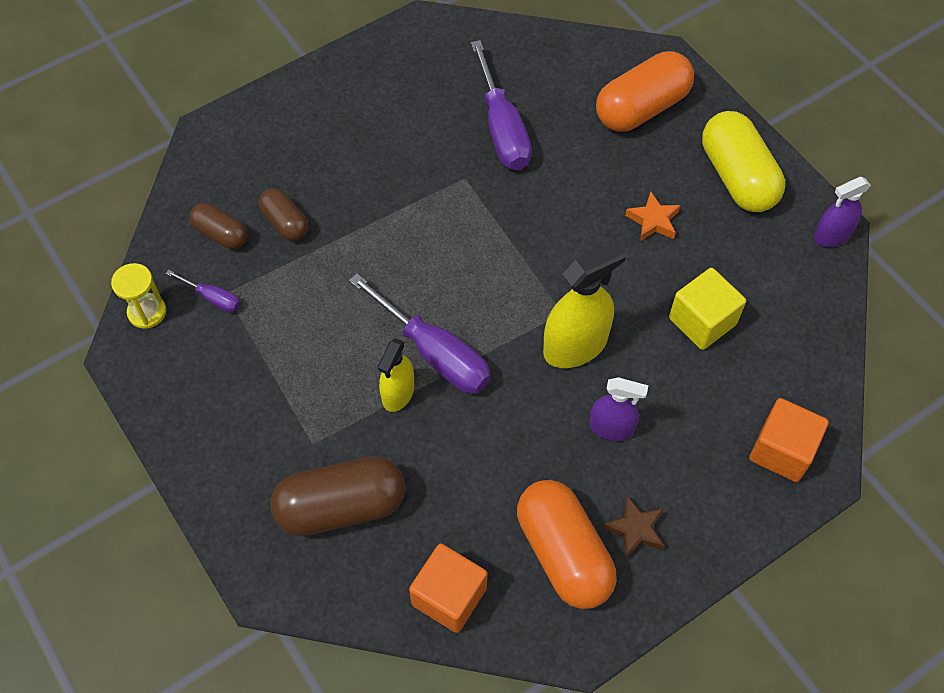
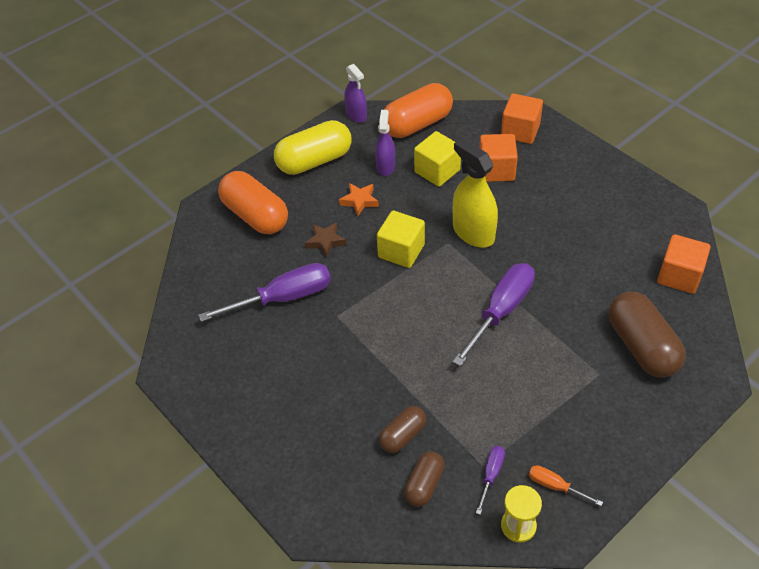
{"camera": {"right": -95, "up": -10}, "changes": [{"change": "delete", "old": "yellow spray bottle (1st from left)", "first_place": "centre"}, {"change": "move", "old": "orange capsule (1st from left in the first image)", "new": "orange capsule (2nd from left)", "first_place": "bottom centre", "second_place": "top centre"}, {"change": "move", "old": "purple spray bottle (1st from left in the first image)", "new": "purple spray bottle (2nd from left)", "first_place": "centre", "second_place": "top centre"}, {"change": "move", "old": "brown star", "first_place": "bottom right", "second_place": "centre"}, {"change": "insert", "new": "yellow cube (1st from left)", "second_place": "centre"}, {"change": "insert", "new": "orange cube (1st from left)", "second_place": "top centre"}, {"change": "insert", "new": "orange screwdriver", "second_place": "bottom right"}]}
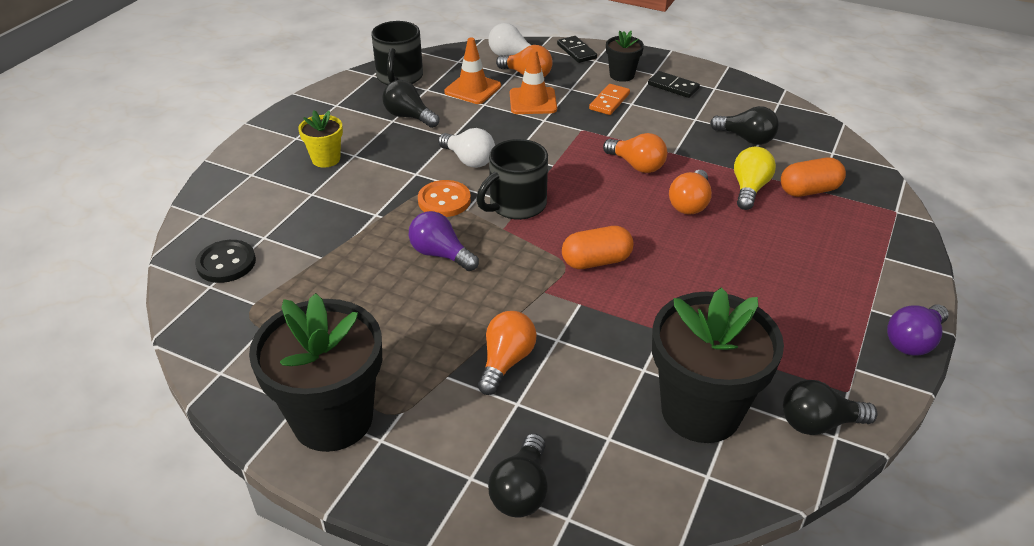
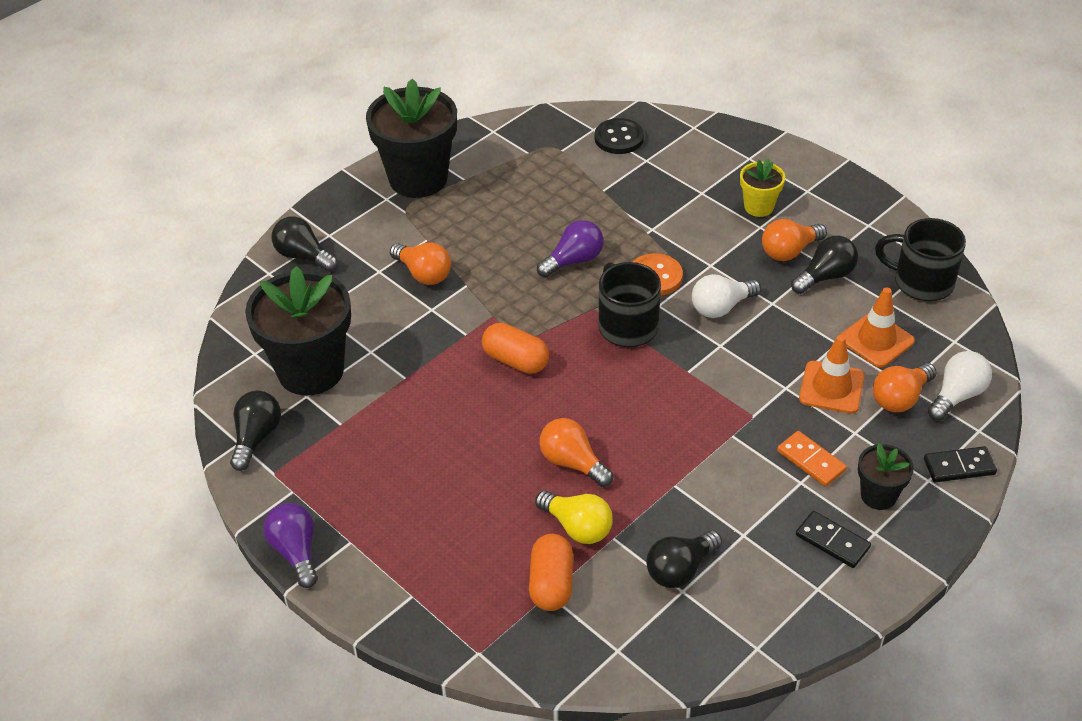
{"camera": {"right": 110, "up": 5}, "changes": [{"change": "rotate", "old": "orange capsule (1st from left)", "first_place": "centre", "second_place": "centre", "degrees": -60}, {"change": "move", "old": "orange light bulb (3rd from left)", "first_place": "top centre", "second_place": "top right"}, {"change": "rotate", "old": "black domino (2nd from left in the first image)", "first_place": "top centre", "second_place": "bottom right", "degrees": 75}]}
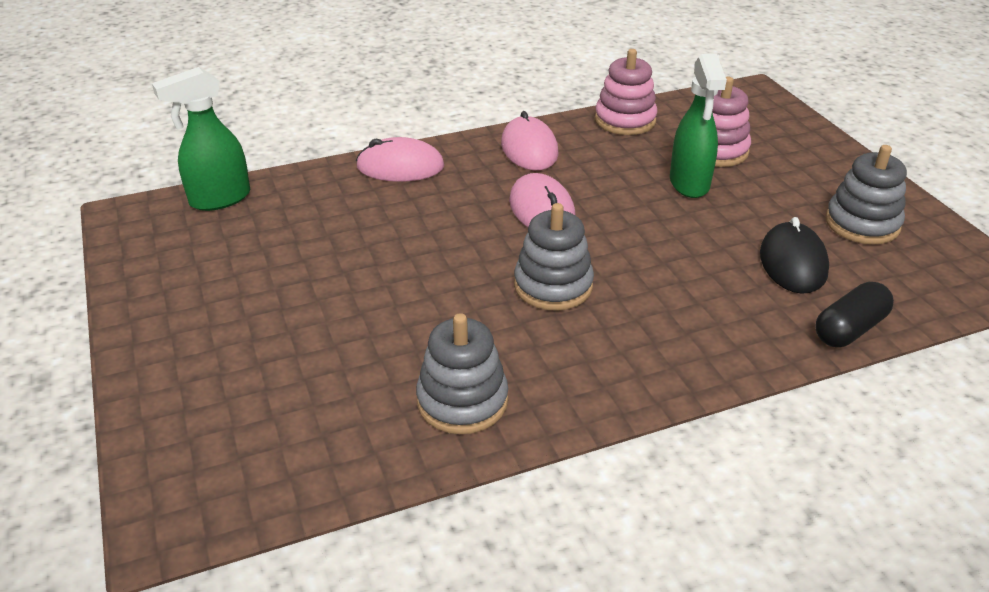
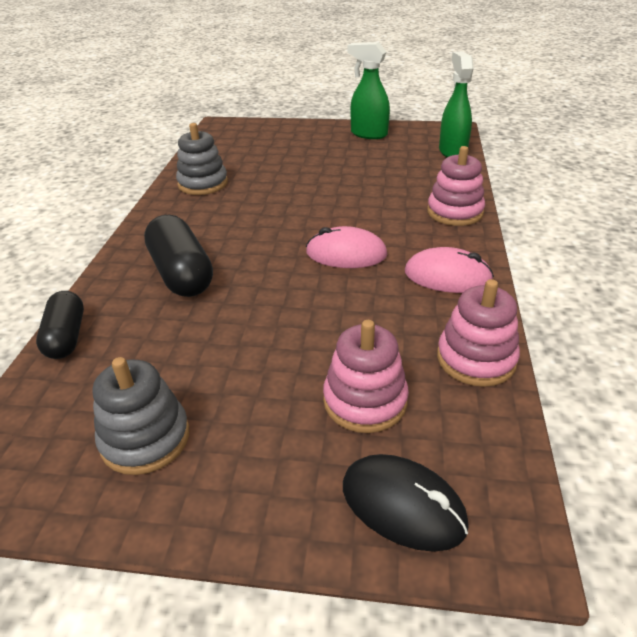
{"camera": {"right": 120, "up": 0}, "changes": [{"change": "replace", "old": "pink mouse (1st from left)", "new": "pink stacking toy (2nd from left)", "first_place": "top centre", "second_place": "top right"}, {"change": "delete", "old": "grey stacking toy (2nd from left)", "first_place": "centre"}, {"change": "move", "old": "green spray bottle (2nd from left in the first image)", "new": "green spray bottle (1st from left)", "first_place": "top right", "second_place": "top centre"}, {"change": "move", "old": "black mouse", "first_place": "middle right", "second_place": "bottom centre"}, {"change": "insert", "new": "black capsule (2nd from left)", "second_place": "middle left"}]}
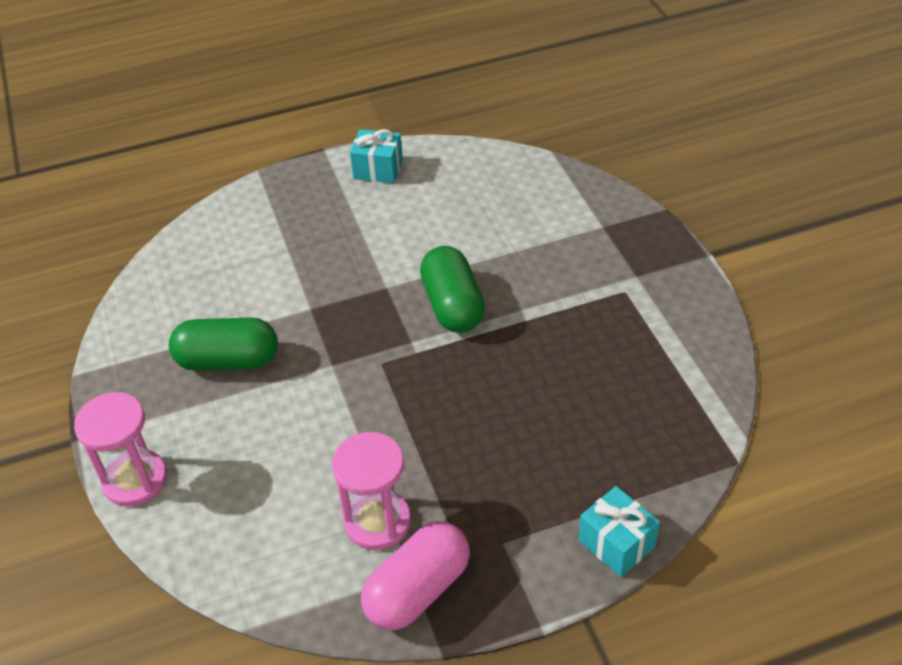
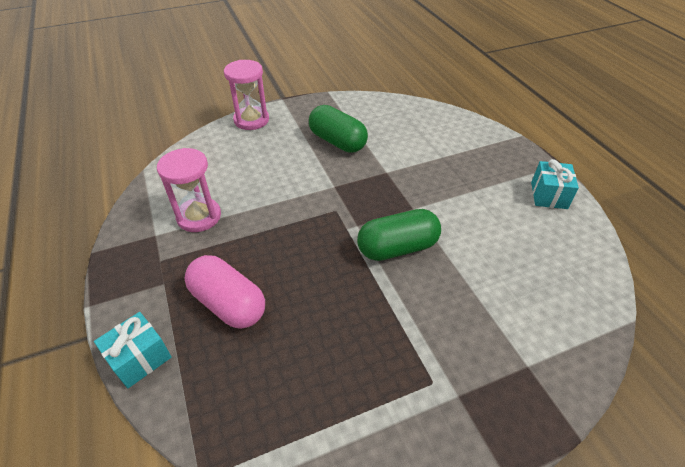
{"camera": {"right": 85, "up": 0}, "changes": [{"change": "rotate", "old": "green capsule (1st from left)", "first_place": "middle left", "second_place": "top centre", "degrees": -45}, {"change": "move", "old": "pink capsule", "first_place": "bottom centre", "second_place": "middle left"}]}
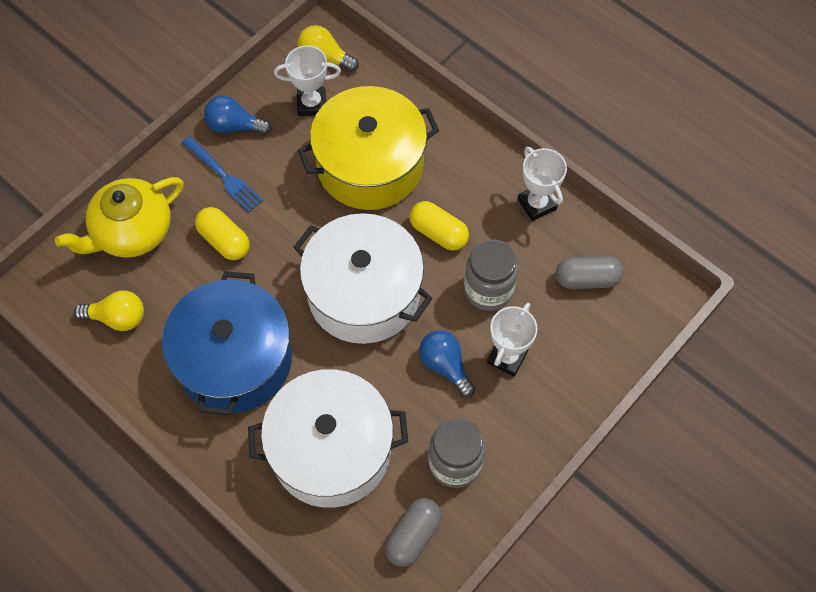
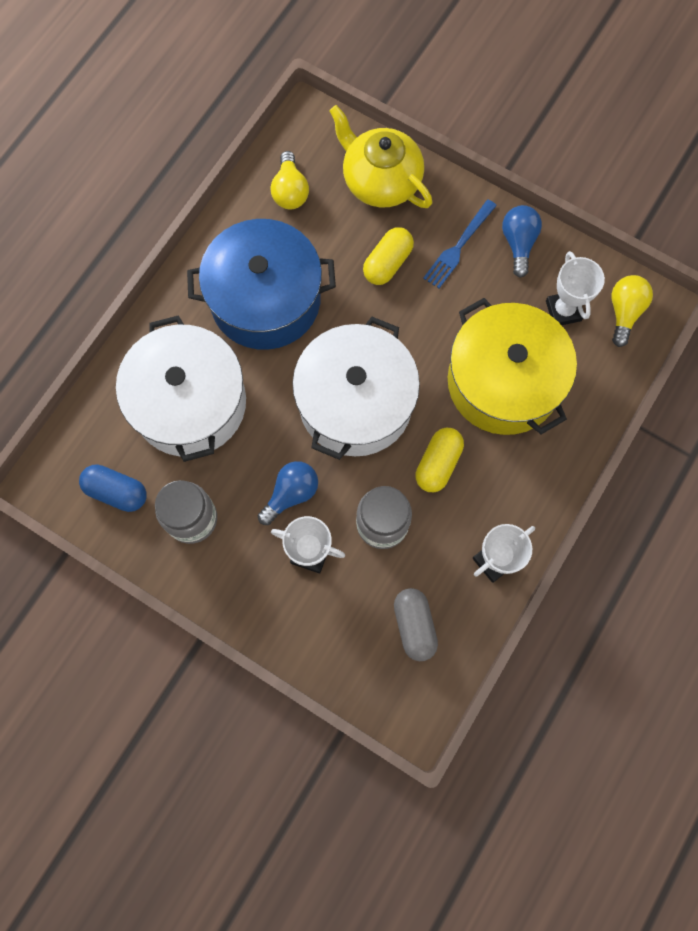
{"camera": {"right": 80, "up": 10}, "changes": [{"change": "recolor", "old": "grey capsule (1st from left)", "new": "blue capsule", "first_place": "bottom centre", "second_place": "middle left"}]}
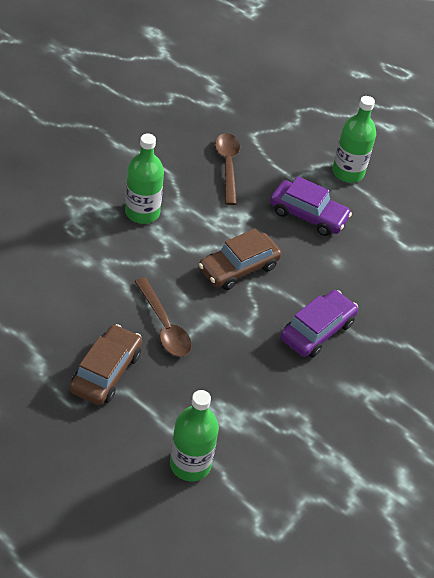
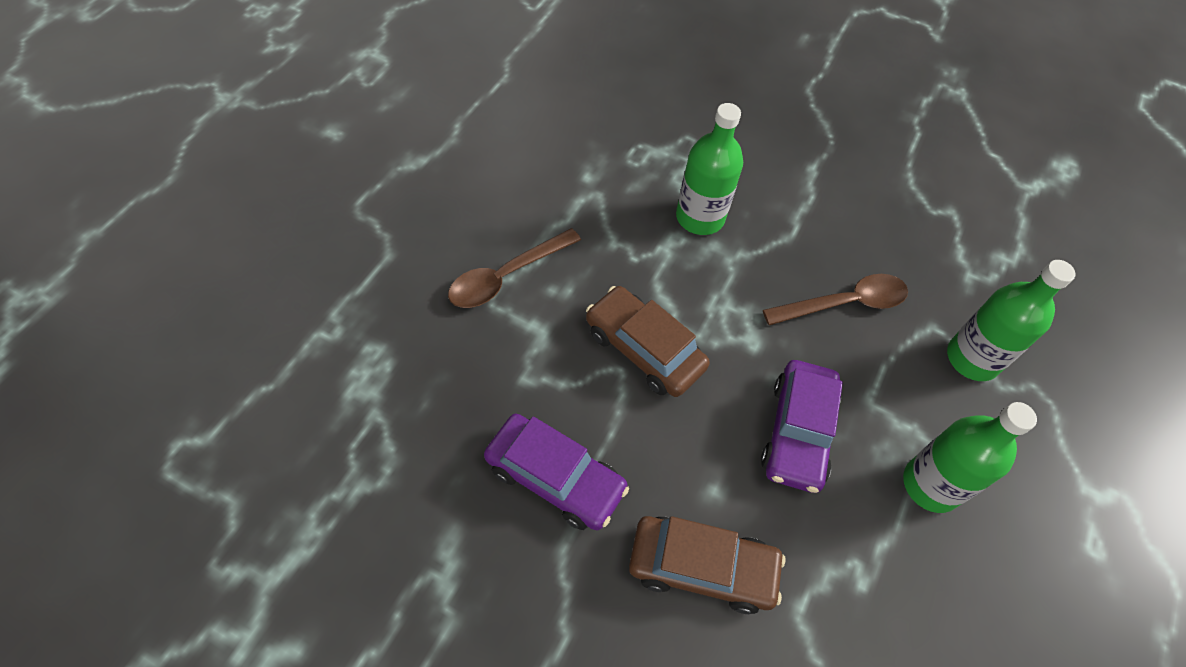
{"camera": {"right": 80, "up": 10}, "changes": [{"change": "move", "old": "brown car (1st from left in the first image)", "new": "brown car (2nd from left)", "first_place": "middle left", "second_place": "bottom centre"}, {"change": "move", "old": "green bottle (2nd from left in the first image)", "new": "green bottle (3rd from left)", "first_place": "bottom centre", "second_place": "middle right"}]}
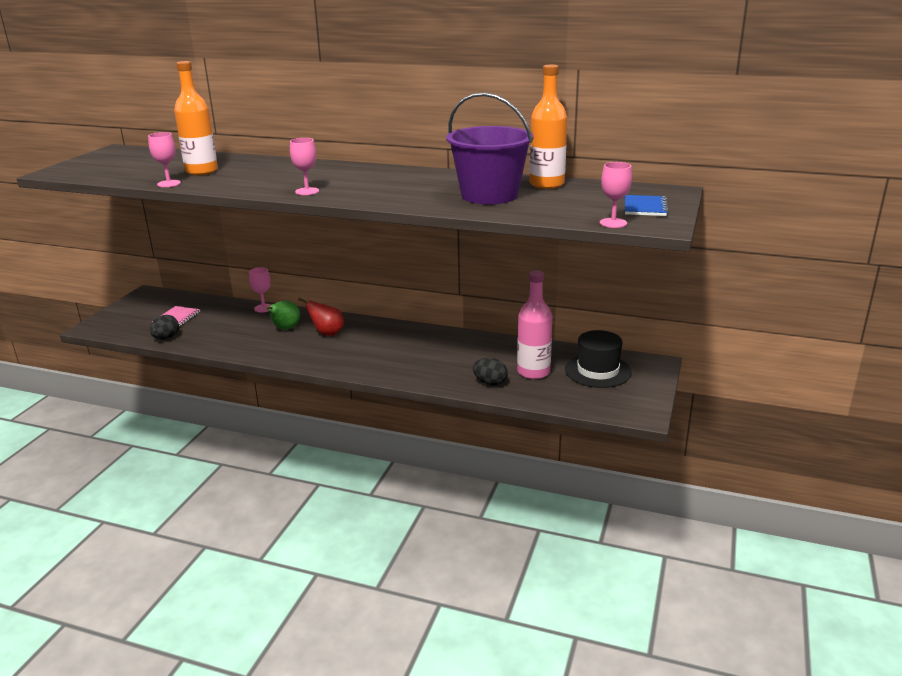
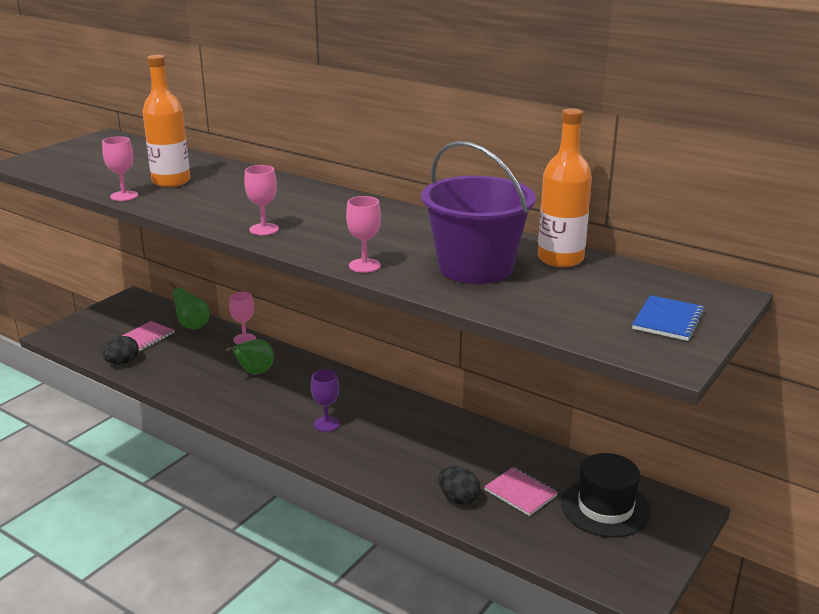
{"camera": {"right": 15, "up": 0}, "changes": [{"change": "delete", "old": "red pear", "first_place": "centre"}, {"change": "replace", "old": "pink bottle", "new": "pink notebook (2nd from left)", "first_place": "centre", "second_place": "bottom centre"}, {"change": "move", "old": "pink goblet (4th from left)", "first_place": "top right", "second_place": "centre"}, {"change": "insert", "new": "green pear (1st from left)", "second_place": "middle left"}, {"change": "insert", "new": "purple goblet", "second_place": "centre"}]}
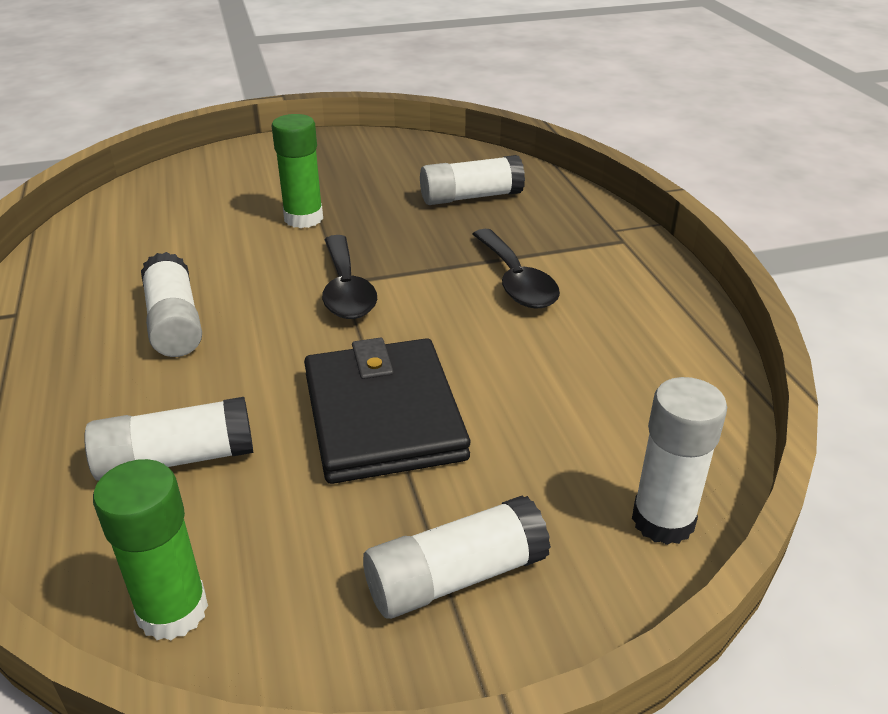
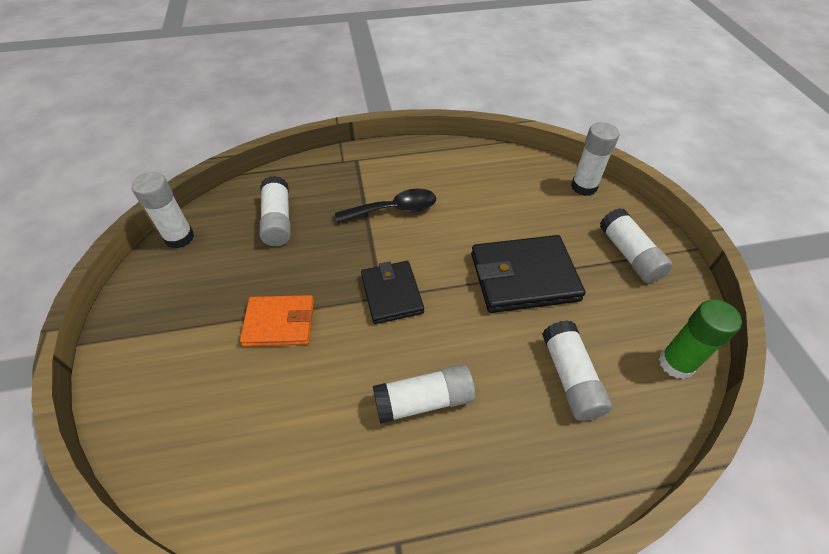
{"camera": {"right": -85, "up": 15}, "changes": [{"change": "replace", "old": "green glue stick (2nd from left)", "new": "orange wallet", "first_place": "top centre", "second_place": "centre"}, {"change": "replace", "old": "black spoon (1st from left)", "new": "black wallet (1st from left)", "first_place": "centre", "second_place": "centre"}, {"change": "insert", "new": "white glue stick (1st from left)", "second_place": "middle left"}]}
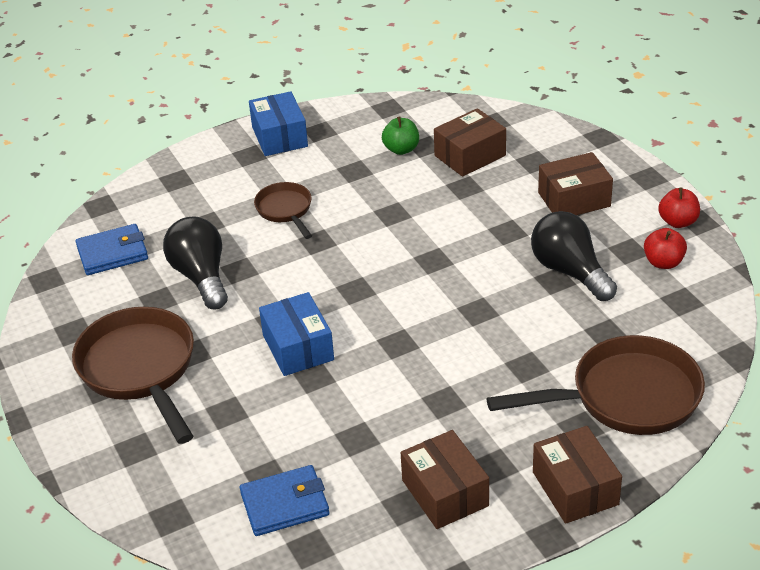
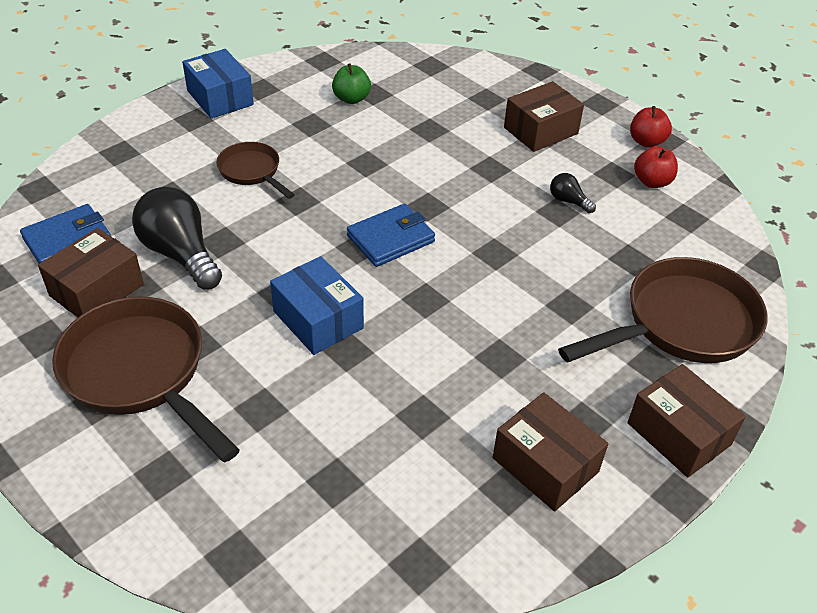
{"camera": {"right": -20, "up": 5}, "changes": [{"change": "move", "old": "blue wallet (2nd from left)", "first_place": "bottom centre", "second_place": "centre"}, {"change": "move", "old": "brown box (2nd from left in the first image)", "new": "brown box (1st from left)", "first_place": "top centre", "second_place": "middle left"}, {"change": "resize", "old": "black light bulb (2nd from left)", "first_place": "middle right", "second_place": "top right", "factor": 0.47}]}
